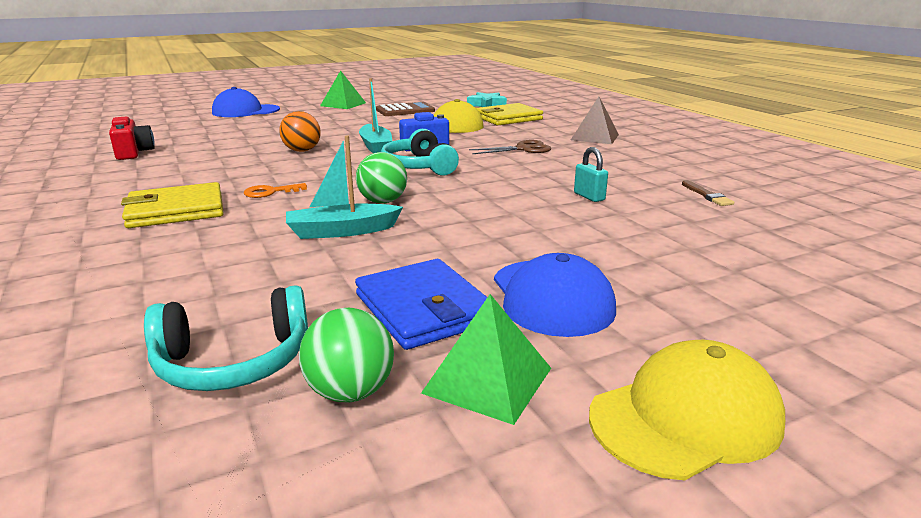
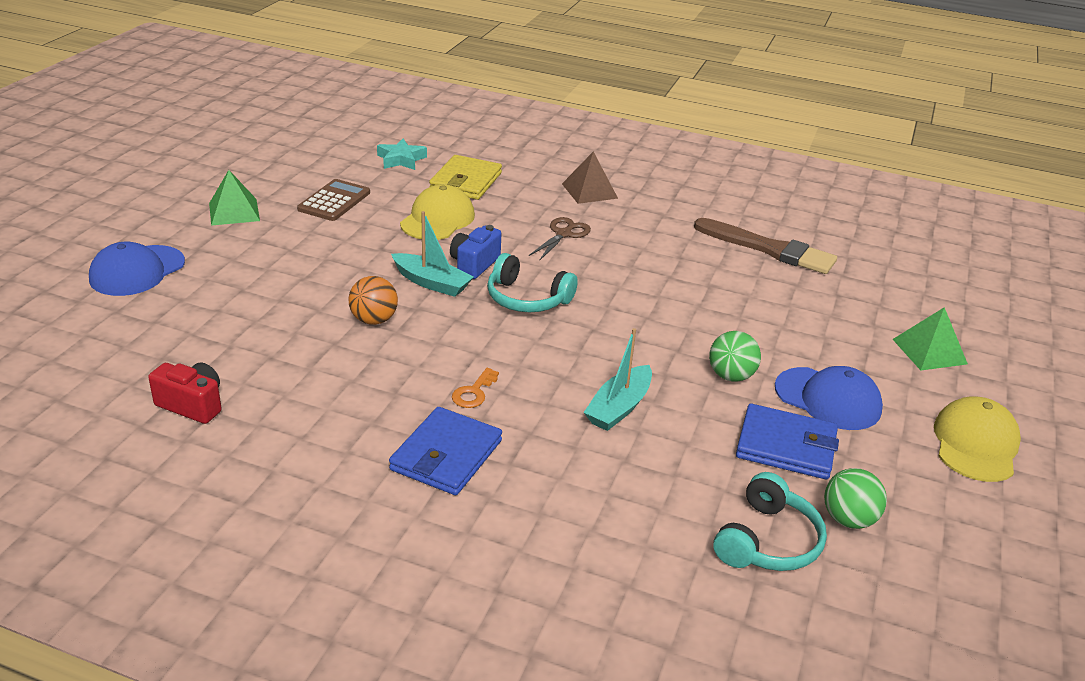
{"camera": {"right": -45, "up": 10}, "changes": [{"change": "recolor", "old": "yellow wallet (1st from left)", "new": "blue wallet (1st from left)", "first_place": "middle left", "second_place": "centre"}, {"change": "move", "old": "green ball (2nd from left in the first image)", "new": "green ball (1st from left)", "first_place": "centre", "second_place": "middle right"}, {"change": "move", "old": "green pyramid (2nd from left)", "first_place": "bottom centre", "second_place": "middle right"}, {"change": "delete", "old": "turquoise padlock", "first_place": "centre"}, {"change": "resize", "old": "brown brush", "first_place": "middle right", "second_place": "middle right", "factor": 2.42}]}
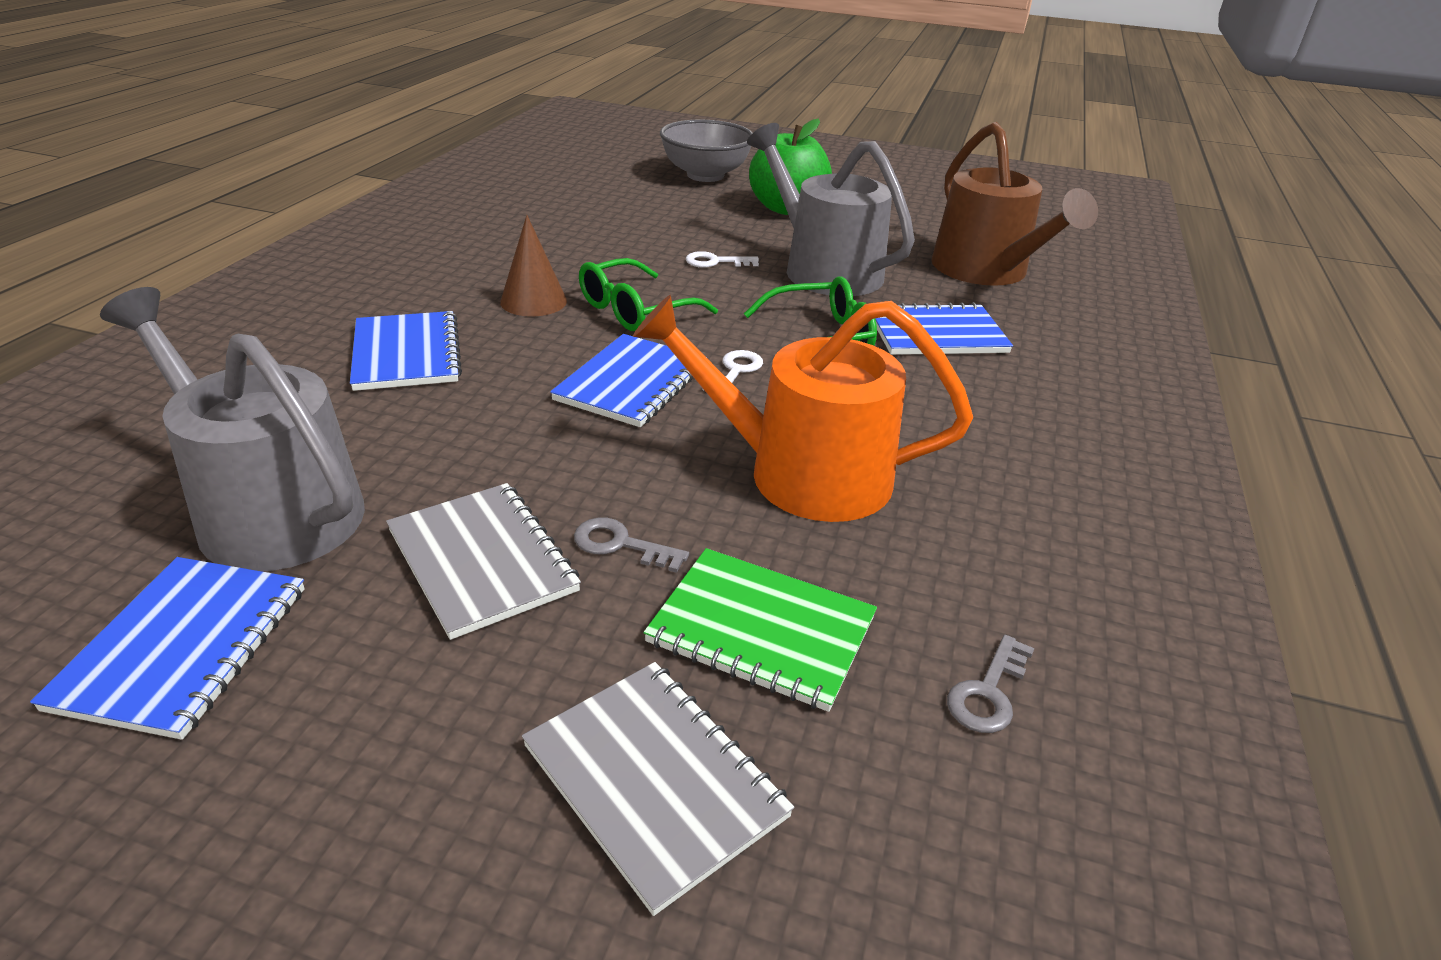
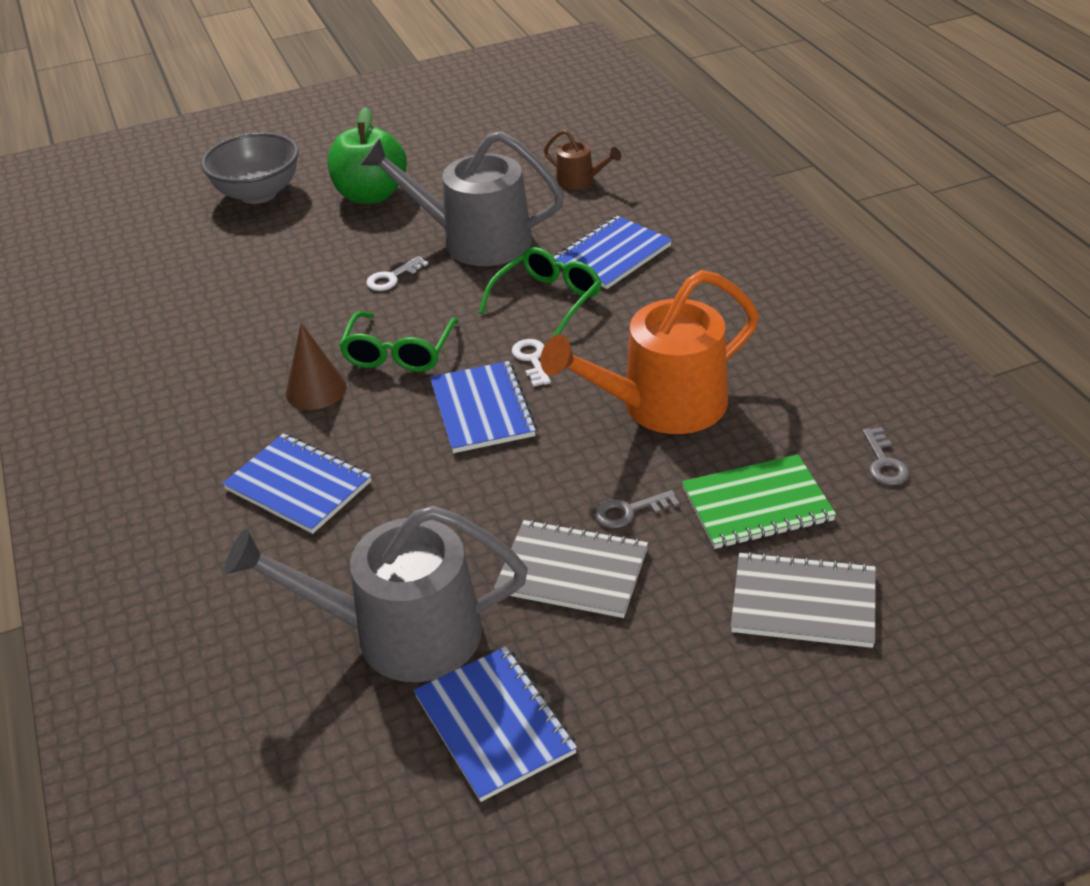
{"camera": {"right": -35, "up": 5}, "changes": [{"change": "resize", "old": "brown watering can", "first_place": "top right", "second_place": "top centre", "factor": 0.46}]}
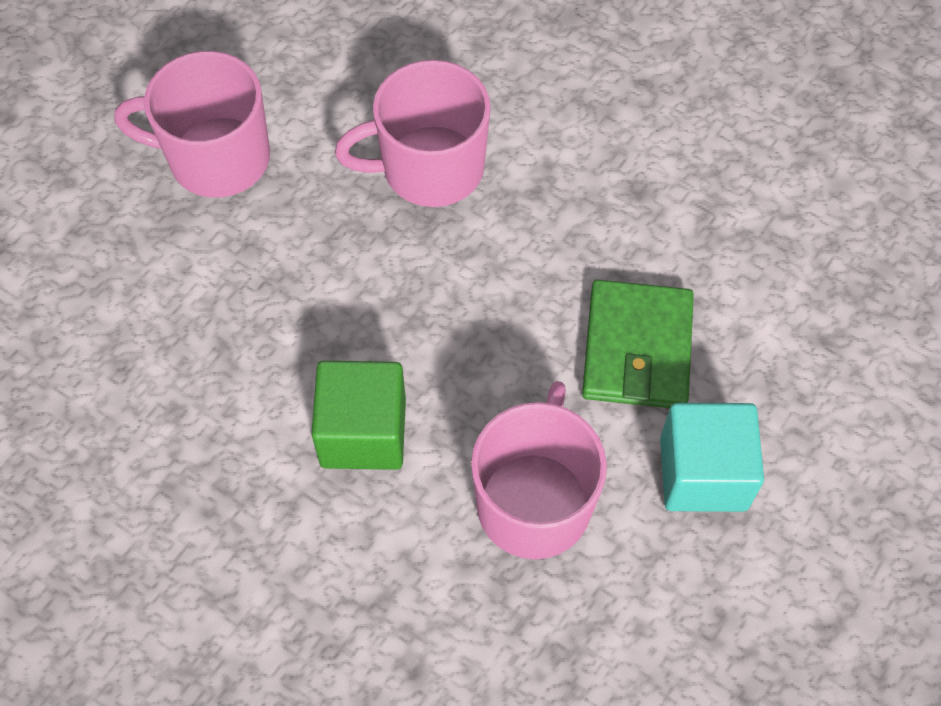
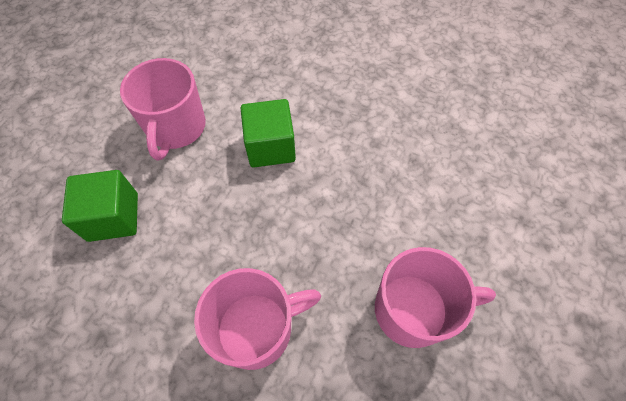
{"camera": {"right": 170, "up": 0}, "changes": [{"change": "replace", "old": "green wallet", "new": "green cube (1st from left)", "first_place": "middle right", "second_place": "middle left"}, {"change": "delete", "old": "turquoise cube", "first_place": "middle right"}]}
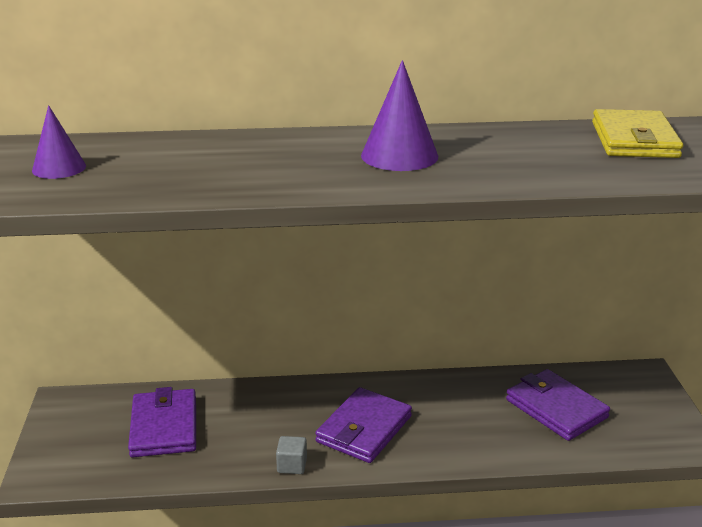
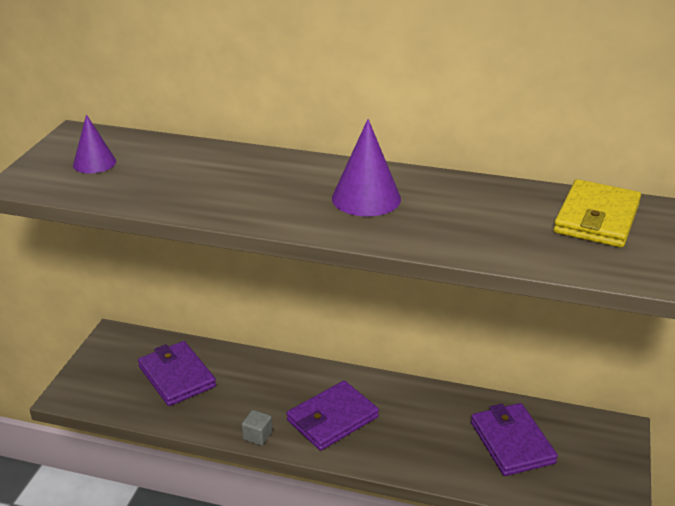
{"camera": {"right": 20, "up": 5}, "changes": [{"change": "rotate", "old": "purple wallet (1st from left)", "first_place": "bottom left", "second_place": "bottom left", "degrees": -45}]}
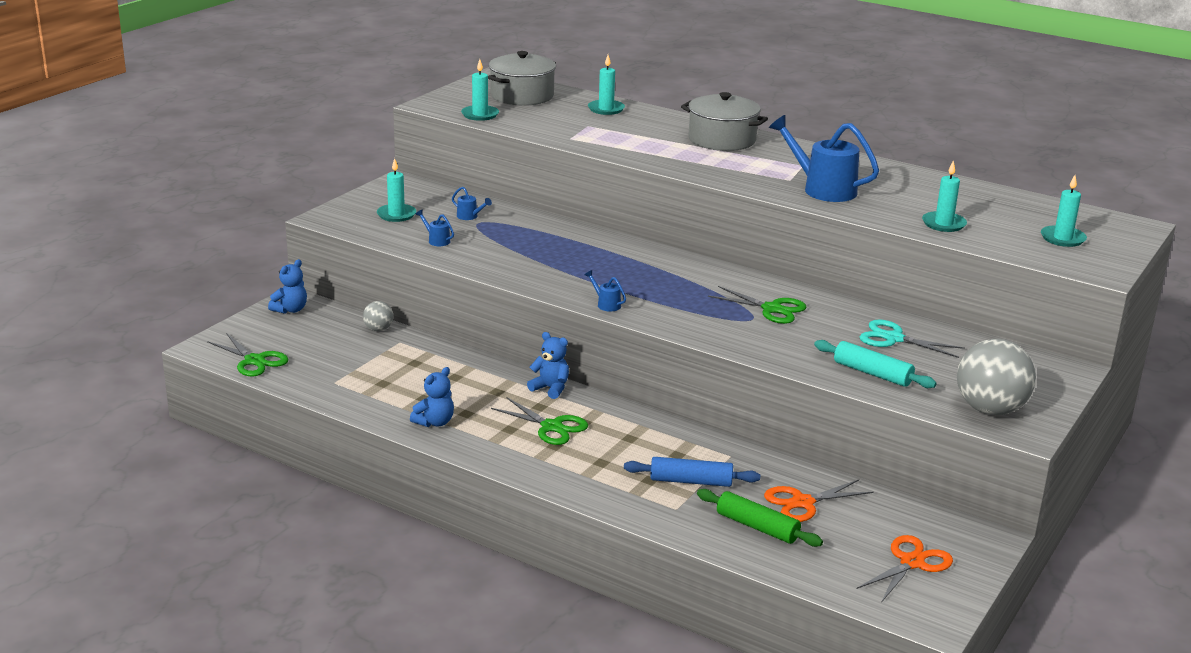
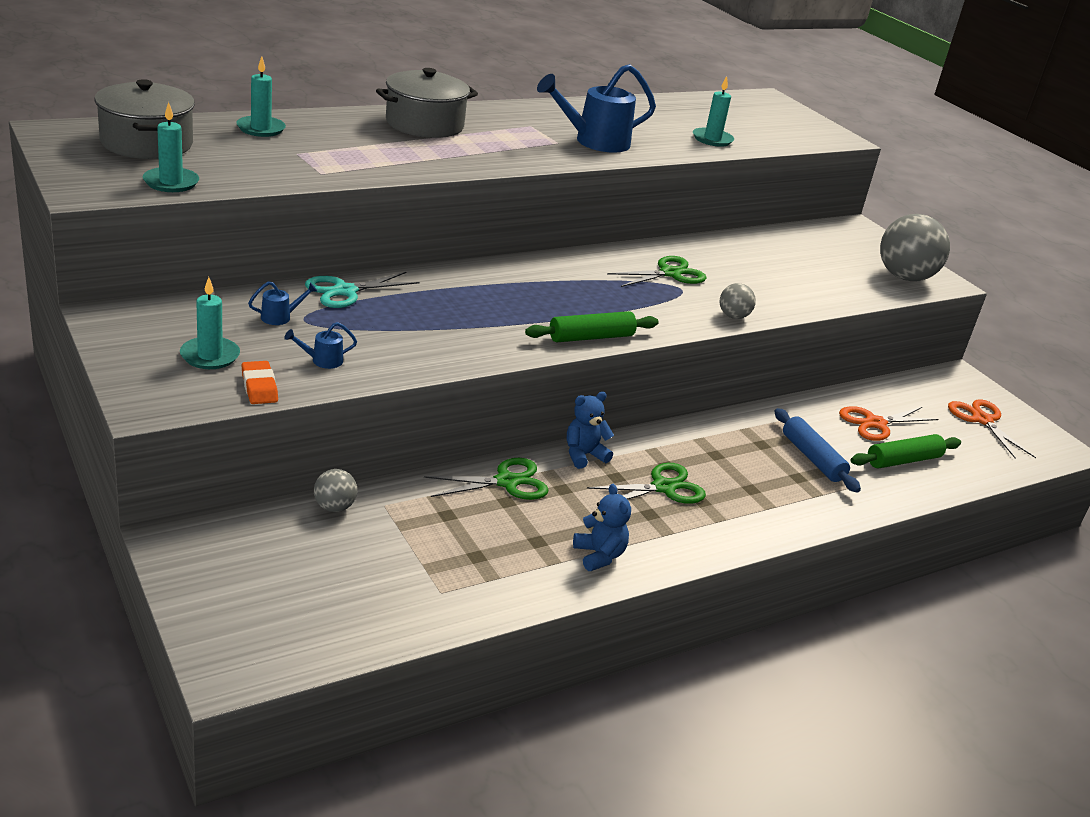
{"camera": {"right": -65, "up": 5}, "changes": [{"change": "move", "old": "green scissors (1st from left)", "first_place": "middle left", "second_place": "centre"}, {"change": "delete", "old": "blue teddy bear (1st from left)", "first_place": "middle left"}, {"change": "replace", "old": "blue watering can (3rd from left)", "new": "green rolling pin (1st from left)", "first_place": "centre", "second_place": "centre"}, {"change": "rotate", "old": "blue rolling pin", "first_place": "bottom centre", "second_place": "middle right", "degrees": -60}, {"change": "rotate", "old": "orange scissors (1st from left)", "first_place": "bottom right", "second_place": "middle right", "degrees": 60}, {"change": "delete", "old": "turquoise rolling pin", "first_place": "middle right"}, {"change": "move", "old": "turquoise scissors", "first_place": "middle right", "second_place": "middle left"}, {"change": "delete", "old": "turquoise candle (5th from left)", "first_place": "top right"}, {"change": "insert", "new": "orange eraser", "second_place": "middle left"}, {"change": "insert", "new": "grey ball (2nd from left)", "second_place": "middle right"}]}
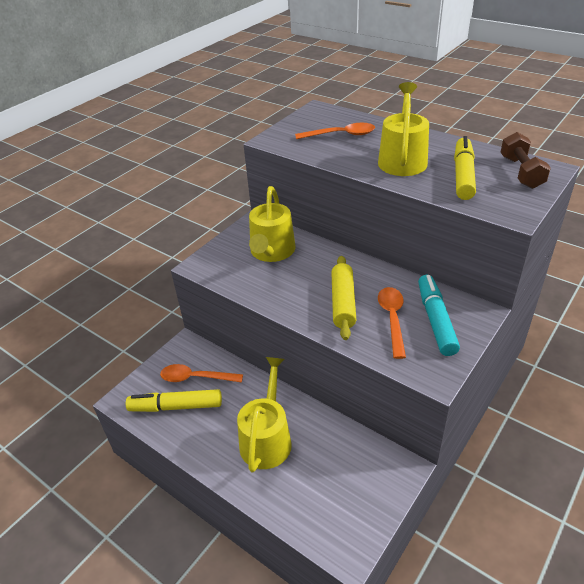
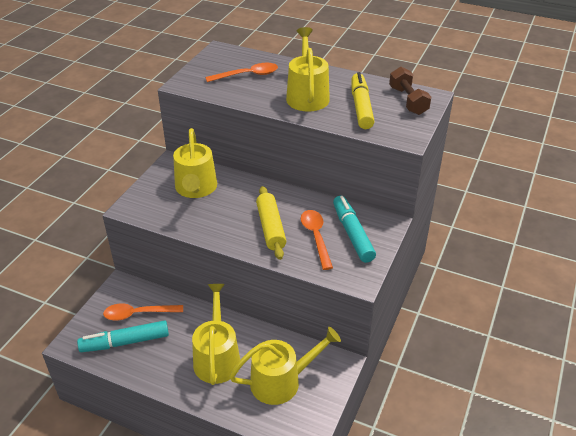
{"camera": {"right": -15, "up": 0}, "changes": [{"change": "recolor", "old": "yellow marker (1st from left)", "new": "turquoise marker (1st from left)", "first_place": "bottom left", "second_place": "bottom left"}, {"change": "insert", "new": "yellow watering can (3rd from left)", "second_place": "bottom centre"}]}
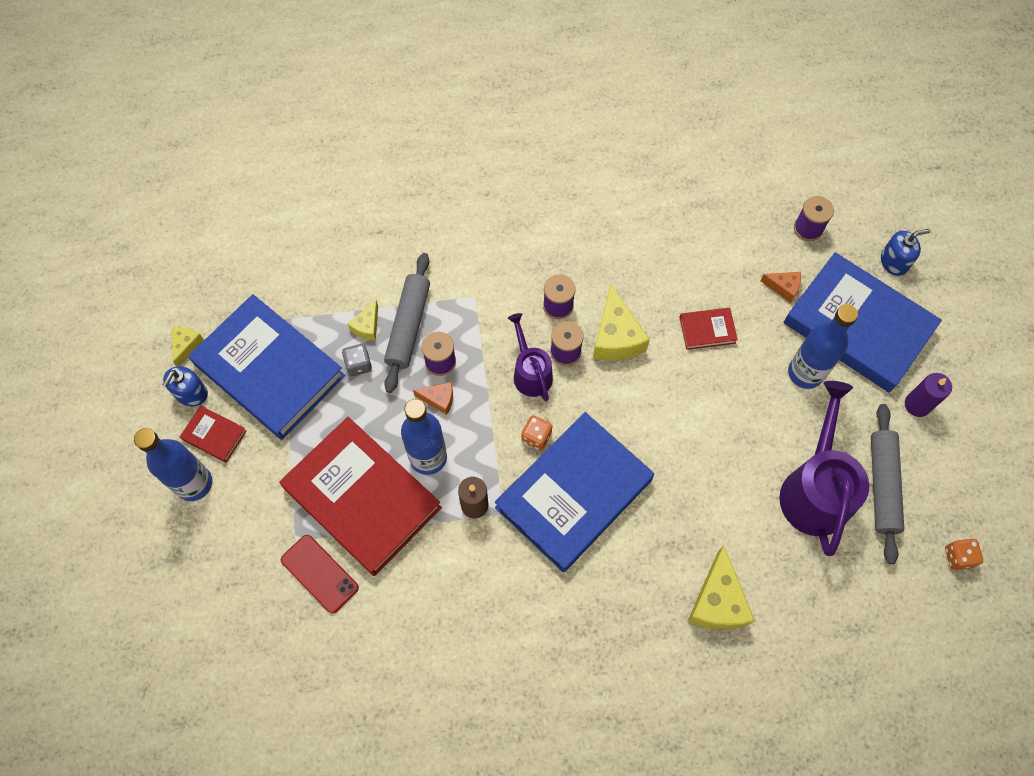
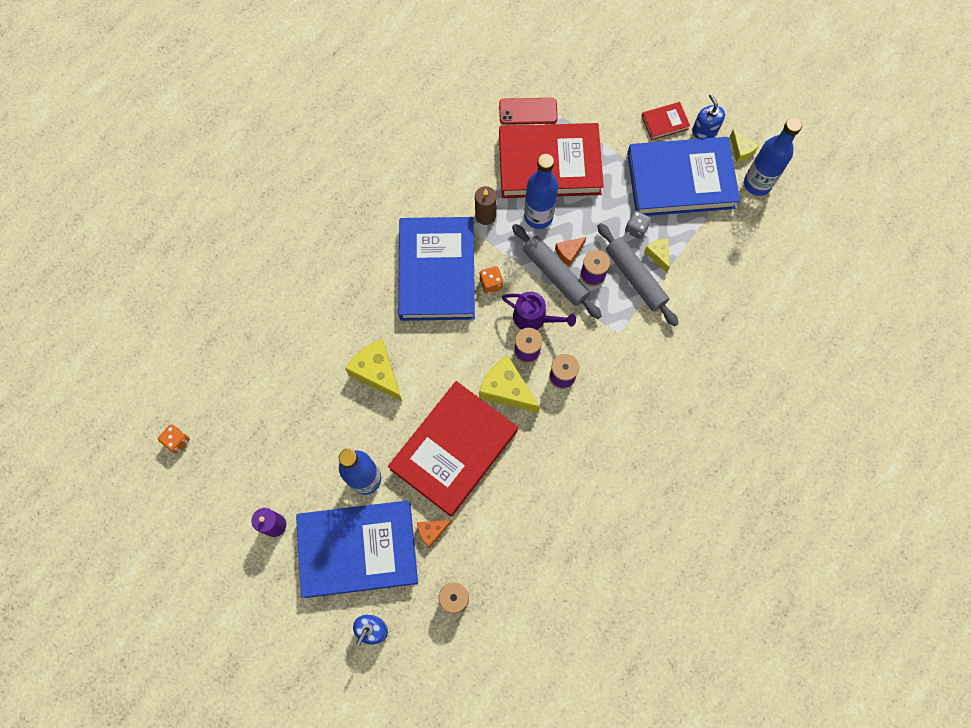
{"camera": {"right": 135, "up": 5}, "changes": [{"change": "move", "old": "blue bottle (1st from left in the first image)", "new": "blue bottle (3rd from left)", "first_place": "middle left", "second_place": "top right"}, {"change": "resize", "old": "red book (3rd from left in the first image)", "first_place": "middle right", "second_place": "centre", "factor": 2.43}, {"change": "move", "old": "yellow cheese (4th from left in the first image)", "new": "yellow cheese (1st from left)", "first_place": "bottom right", "second_place": "centre"}, {"change": "delete", "old": "purple watering can (2nd from left)", "first_place": "middle right"}, {"change": "move", "old": "grey rolling pin (2nd from left in the first image)", "new": "grey rolling pin (1st from left)", "first_place": "middle right", "second_place": "centre"}]}
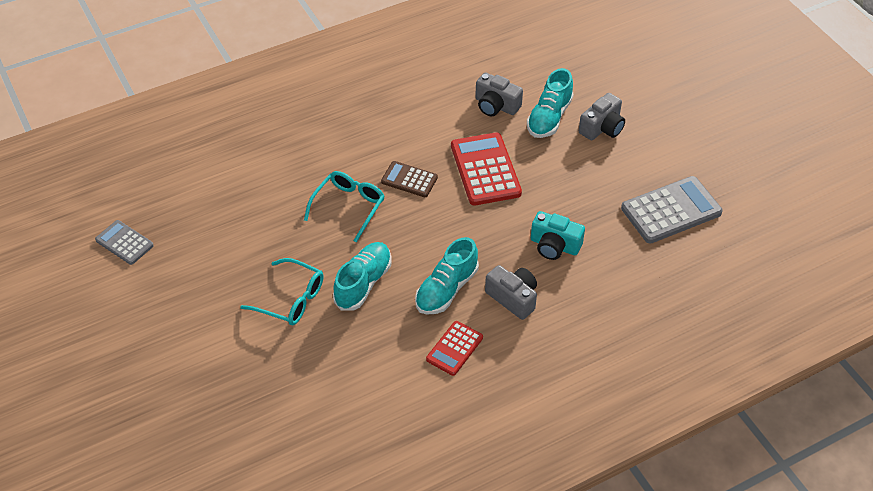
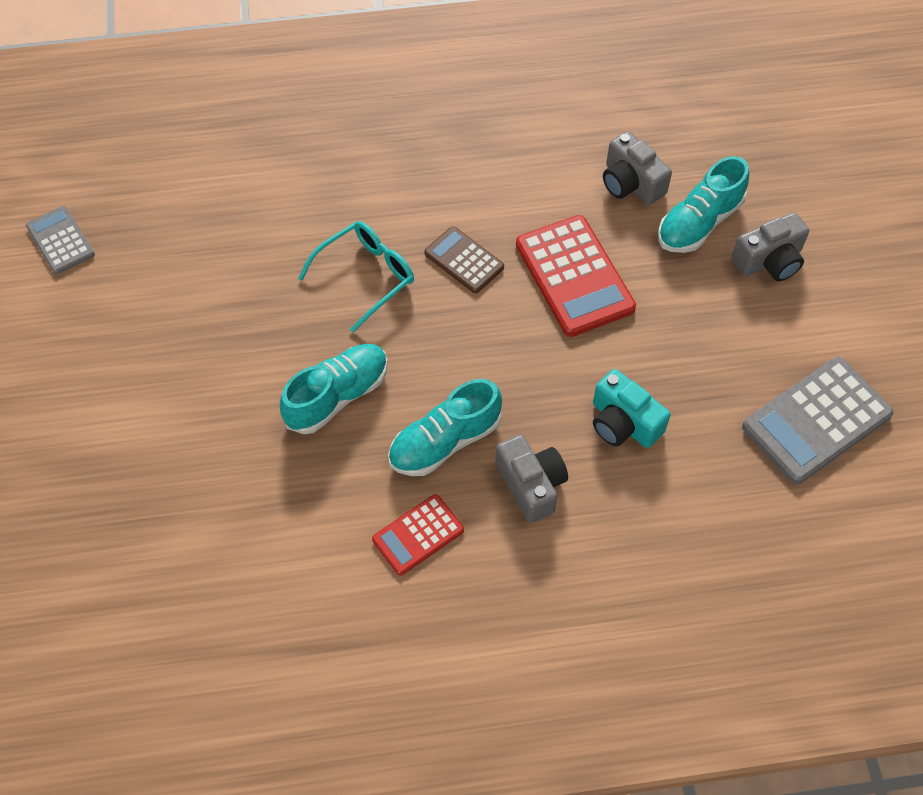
{"camera": {"right": 20, "up": 10}, "changes": [{"change": "delete", "old": "turquoise glasses (1st from left)", "first_place": "middle left"}, {"change": "rotate", "old": "red calculator (2nd from left)", "first_place": "centre", "second_place": "centre", "degrees": 150}, {"change": "rotate", "old": "grey calculator (2nd from left)", "first_place": "middle right", "second_place": "middle right", "degrees": 150}]}
